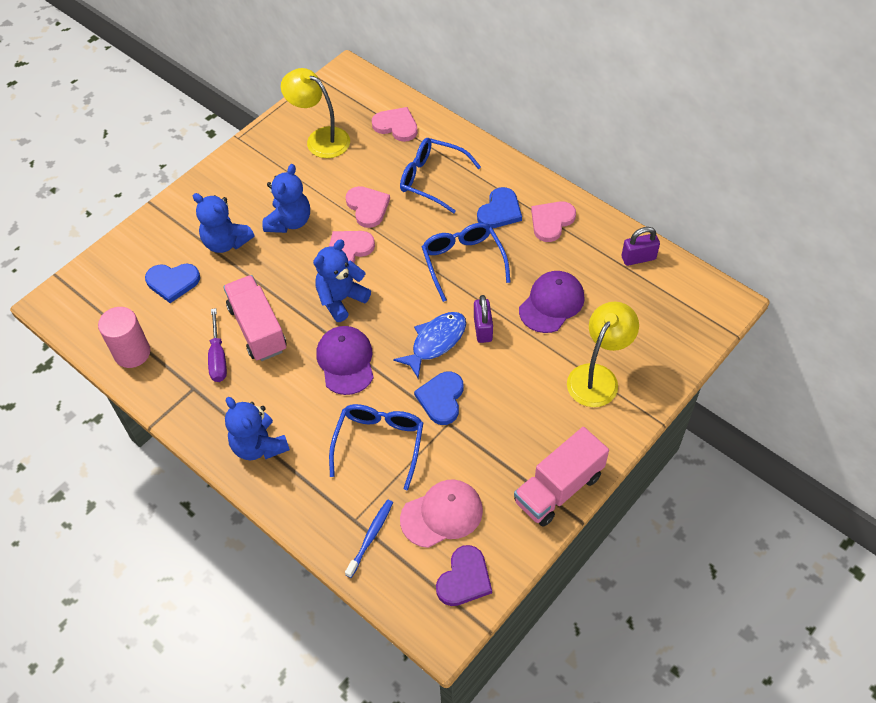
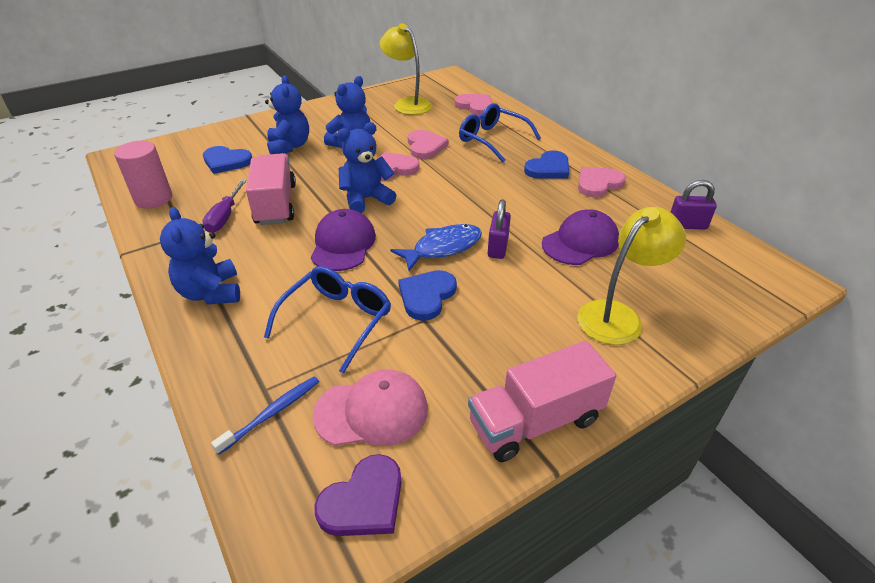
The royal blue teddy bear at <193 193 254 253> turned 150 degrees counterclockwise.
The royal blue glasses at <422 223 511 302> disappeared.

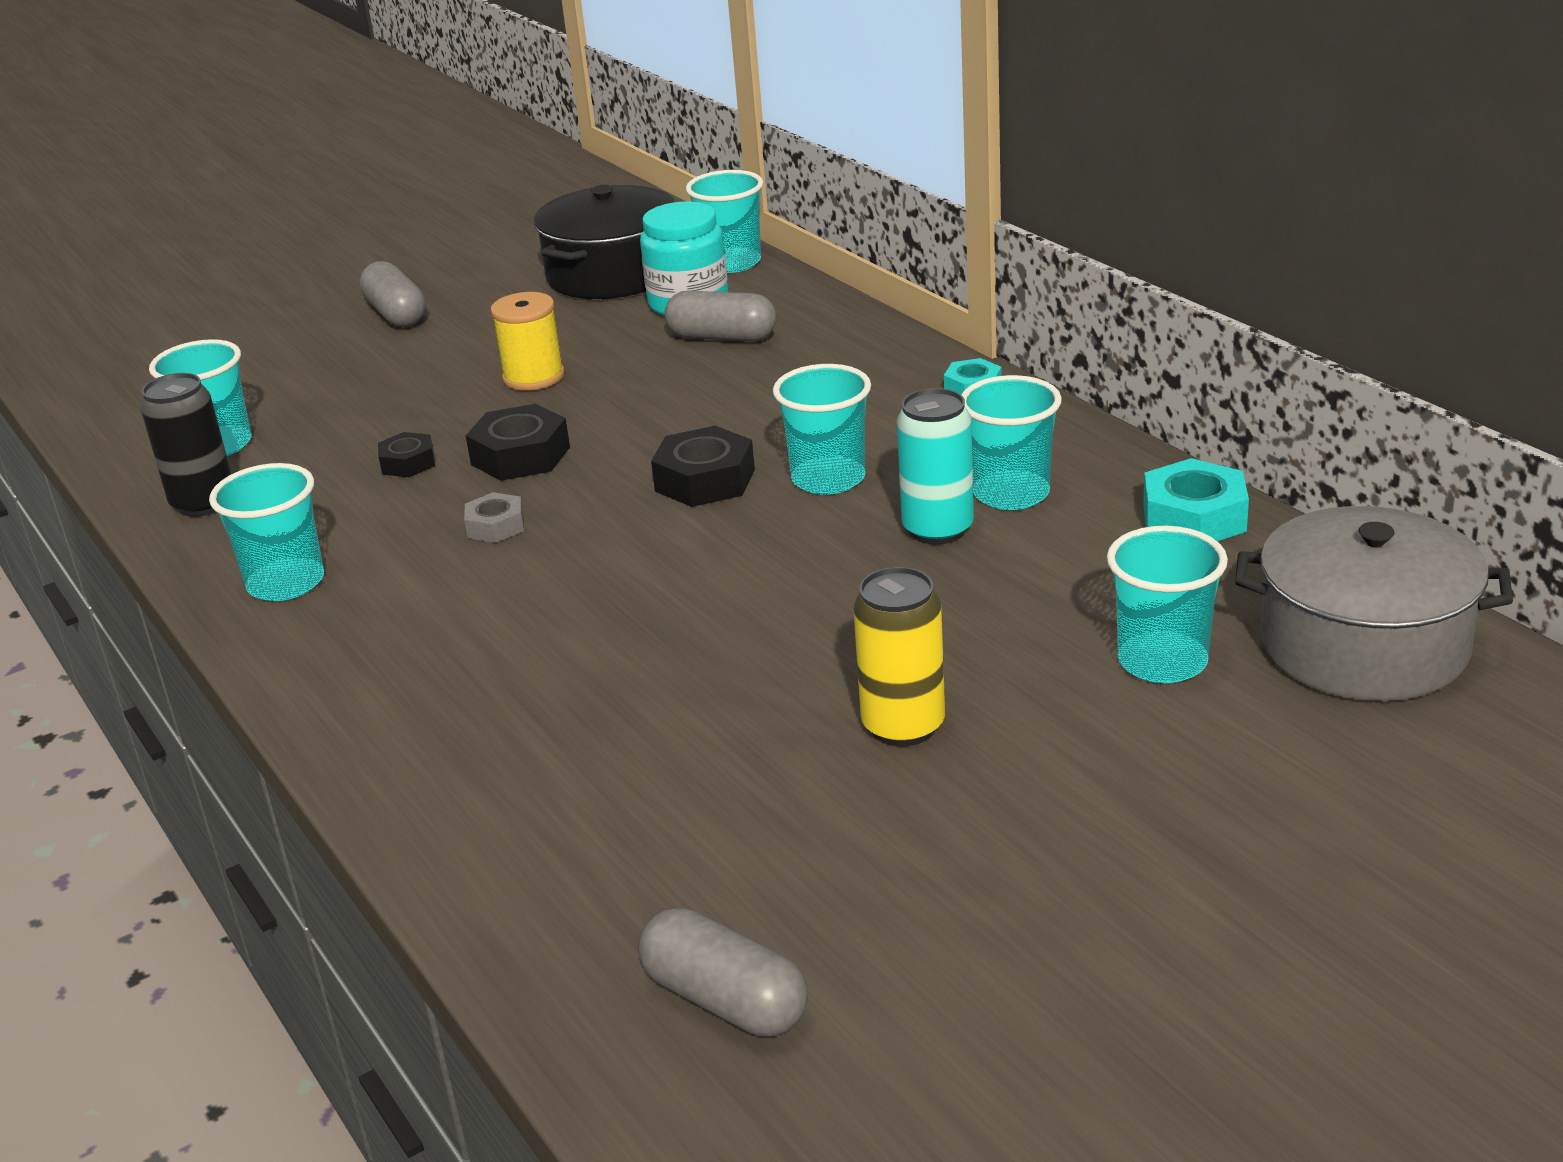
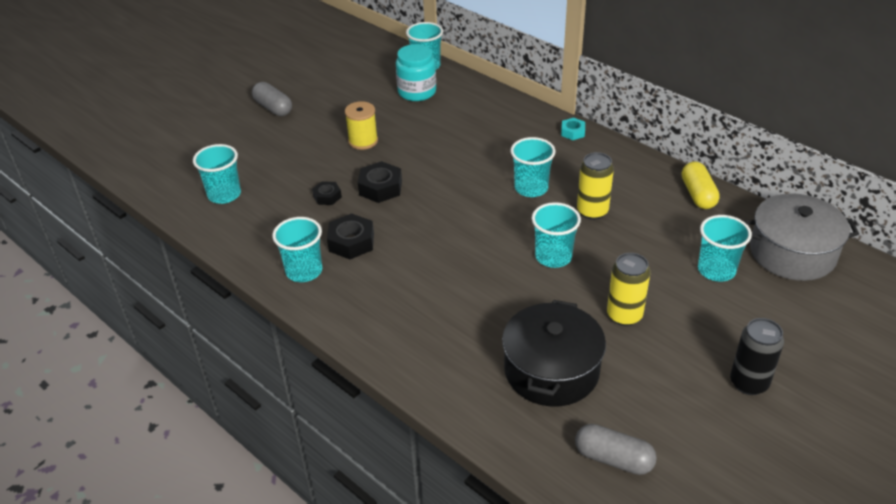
The ebony hex nut moved from <651 426 755 507> to <327 213 374 259>.
The ebony cooking pot moved from <533 185 675 299> to <502 300 606 407>.
The aqua beaker moved from <961 375 1062 510> to <532 202 581 268>.
The aqua soda can at <897 388 974 545> became the yellow soda can at <577 152 614 220>.
The aqua hex nut at <1143 458 1249 541> was replaced by the yellow pill at <682 161 720 209>.
The ebony soda can moved from <141 373 232 517> to <730 318 784 395>.
The ash-grey hex nut at <464 492 524 543> disappeared.
The ash-grey pill at <664 291 777 341> disappeared.

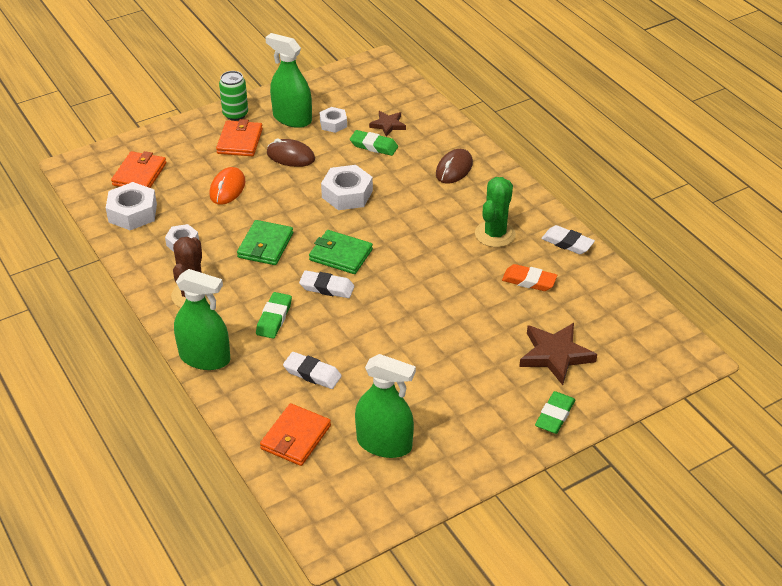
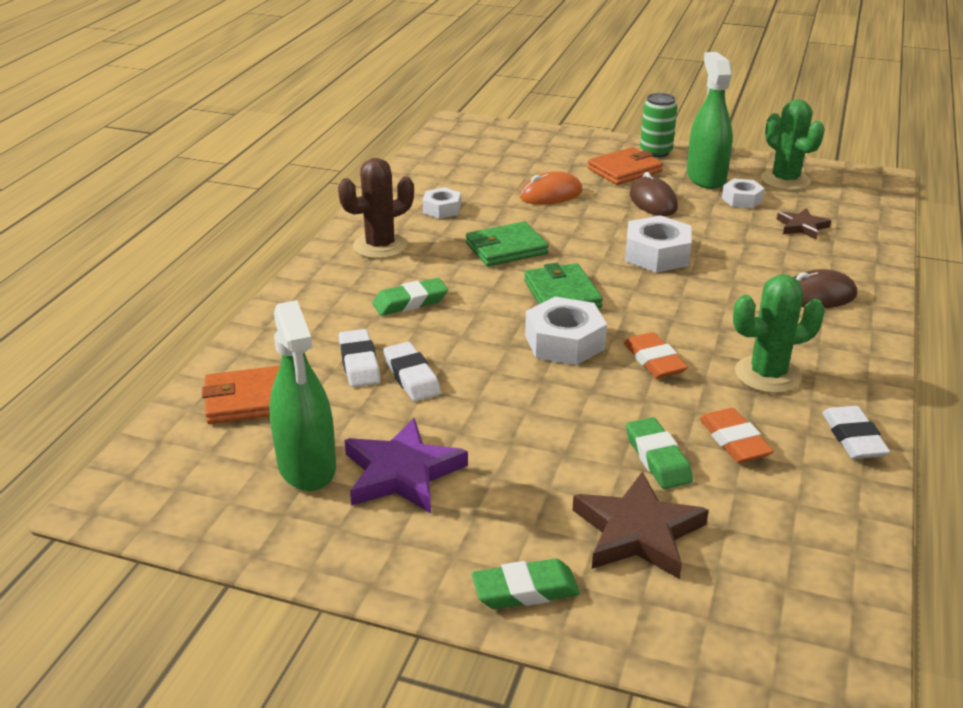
The royal purple star shape at <345 418 468 513> appeared.
The pure white pencil eraser moved from <299 270 355 298> to <383 342 441 401>.
The pure white hex nut moved from <106 182 157 230> to <525 297 607 365>.
The bright orange pencil eraser at <624 332 688 379> appeared.
The green pencil eraser moved from <350 130 398 156> to <626 417 693 489>.
The green prickly plant at <761 99 825 191> appeared.
The bright orange billfold at <111 151 166 188> disappeared.
The green sprayer at <174 269 230 370> disappeared.

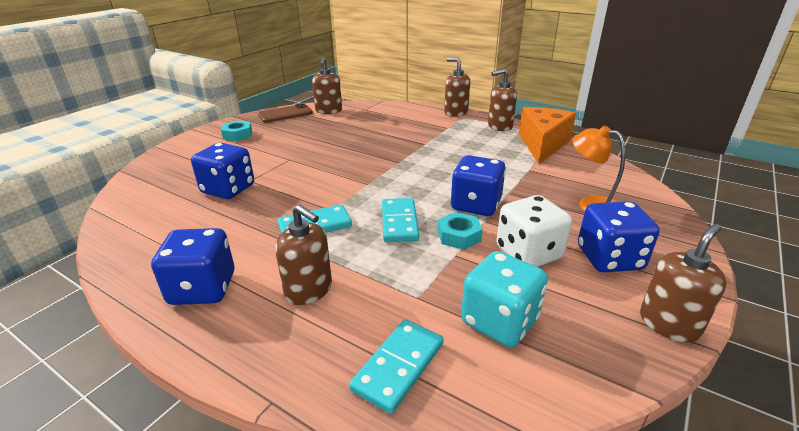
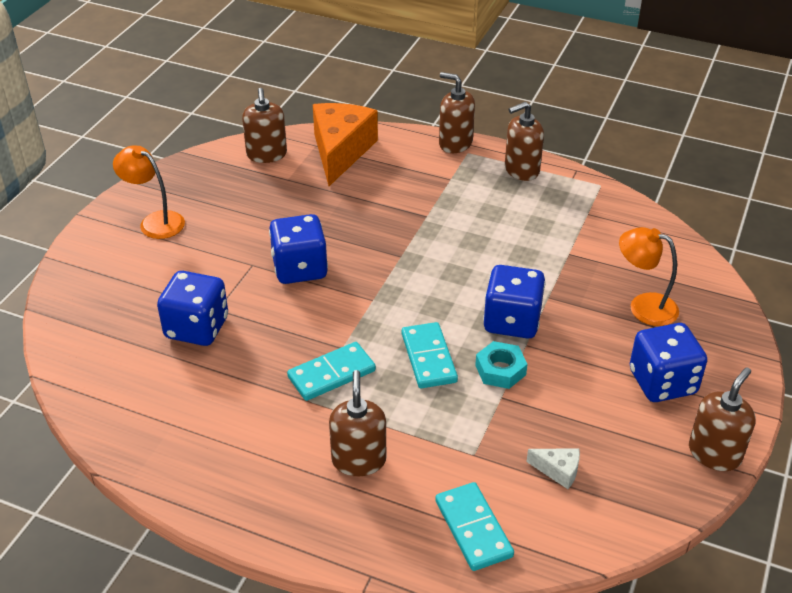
The aqua hex nut at <221 120 252 141> was replaced by the bright orange reading lamp at <113 145 185 239>.
The royal blue game die moved from <151 228 234 305> to <269 214 328 284>.
The bright orange cheese moved from <519 107 576 164> to <313 103 378 186>.
The russet pump bottle at <275 204 332 305> turned 120 degrees counterclockwise.
The aqua domino at <349 319 444 414> turned 45 degrees counterclockwise.
The aqua game die at <461 251 548 347> was replaced by the pure white cheese at <526 448 580 489>.
The russet phone at <258 103 313 123> disappeared.
The pure white game die at <496 195 572 267> disappeared.

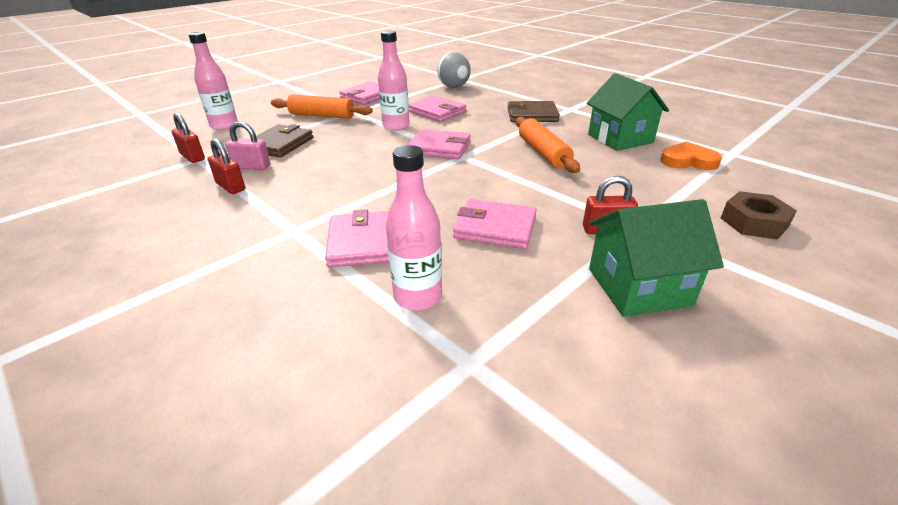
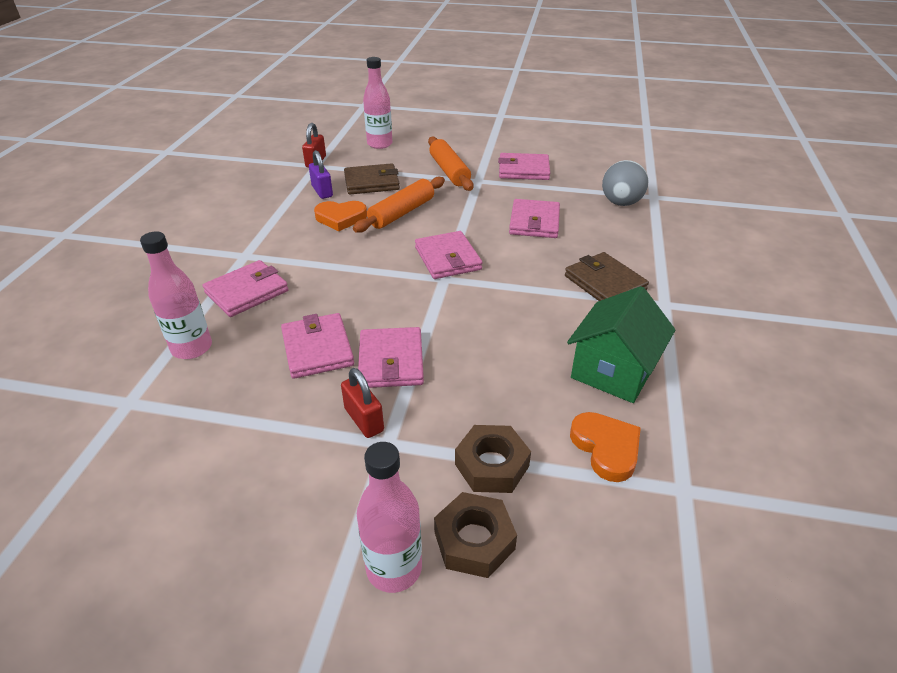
The rose-pink padlock at <225 121 270 170> became the royal purple padlock at <309 150 333 199>.
The bright orange heart shape at <314 201 367 231> appeared.
The bright orange dough roller moved from <516 117 580 173> to <353 177 445 233>.
The rose-pink flask moved from <378 31 410 131> to <357 442 422 593>.
The rose-pink billfold at <358 327 424 388> appeared.
The russet hex nut at <455 425 531 493> appeared.
The crimson padlock at <208 138 245 194> disappeared.
The green toy house at <589 199 724 317> disappeared.

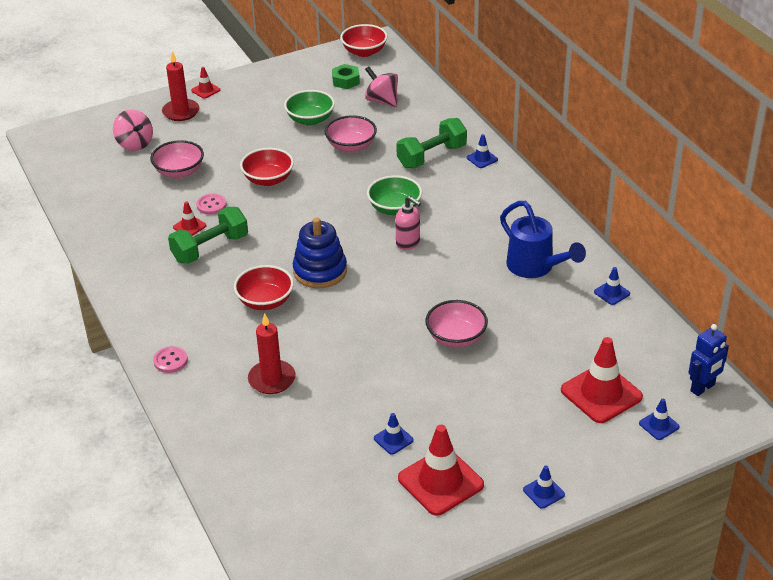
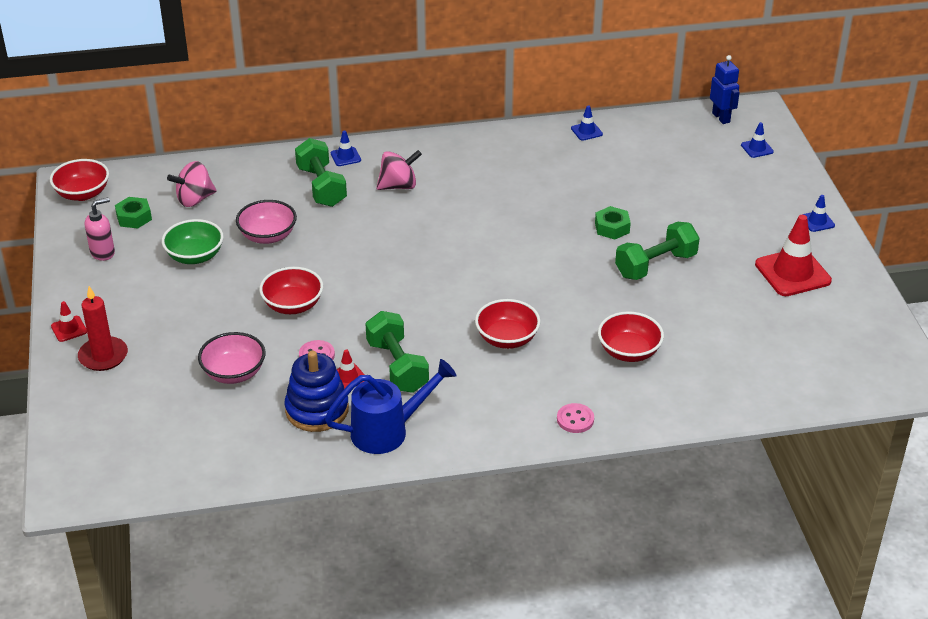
The rose-pink pump bottle moved from <395 196 421 250> to <85 197 115 261>.
The royal blue stacking rings moved from <293 218 347 288> to <285 351 349 432>.
The royal blue sprinkling can moved from <500 201 586 278> to <325 359 457 454>.
The rose-pink whirligig moved from <113 110 153 151> to <376 150 422 190>.
The rose-pink bowl at <425 300 488 348> was replaced by the green hex nut at <595 206 631 240>.
The crimson pillar candle at <248 313 296 394> was replaced by the crimson bowl at <598 311 664 362>.
The green free weight at <615 222 700 280> appeared.
The green bowl at <367 175 422 215> disappeared.
The royal blue road cone at <374 413 414 455> disappeared.
The crimson road cone at <561 337 643 423> disappeared.

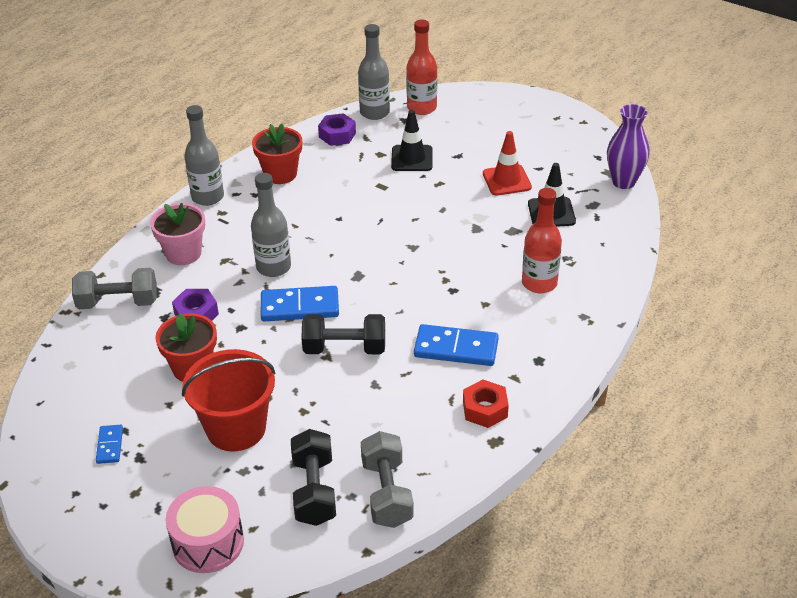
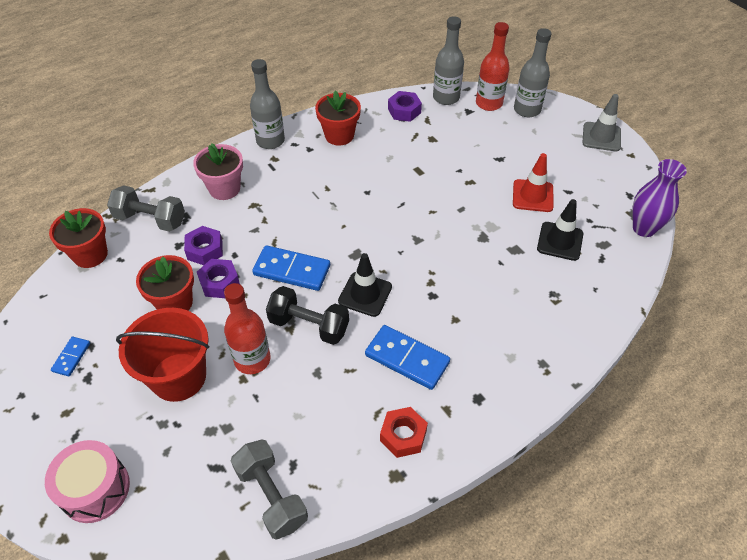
The crimson flower pot at <49 208 108 268> appeared.
The royal purple hex nut at <197 259 240 298> appeared.
The crimson flask moved from <522 188 562 293> to <224 283 271 374>.
The ash-grey free weight at <361 431 414 528> turned 45 degrees counterclockwise.
The ebony road cone moved from <391 110 433 171> to <338 253 392 317>.
The ash-grey flask moved from <251 173 291 277> to <514 28 552 117>.
The ash-grey road cone at <583 94 621 151> appeared.
The ebony free weight at <291 429 336 526> disappeared.

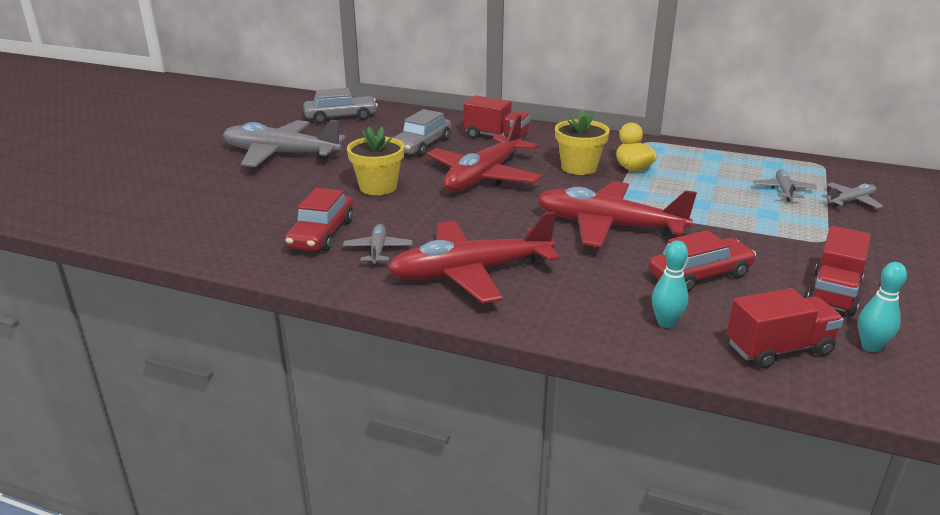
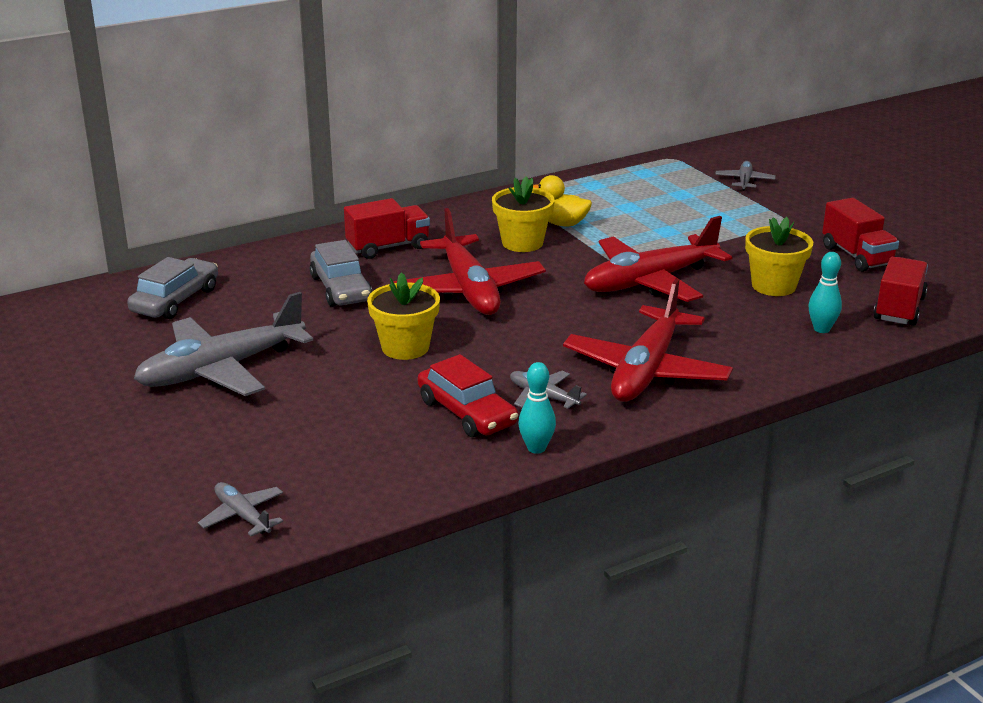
The ash-grey aeroplane moved from <753 169 817 201> to <198 482 283 537>.
The aqua skittle moved from <858 262 907 352> to <518 362 556 454>.
The crimson toy car at <648 230 756 292> was replaced by the yellow flower pot at <745 217 813 296>.

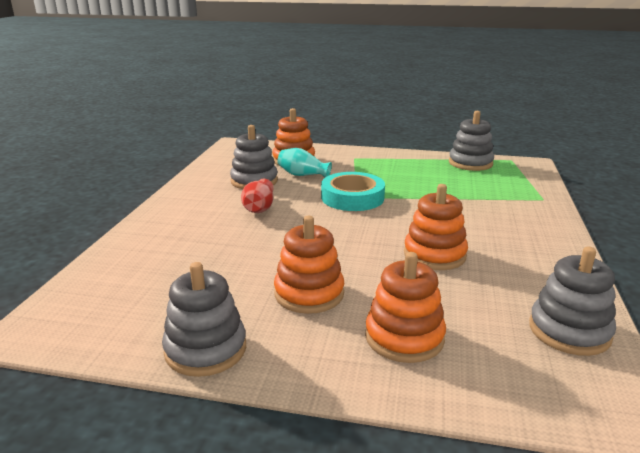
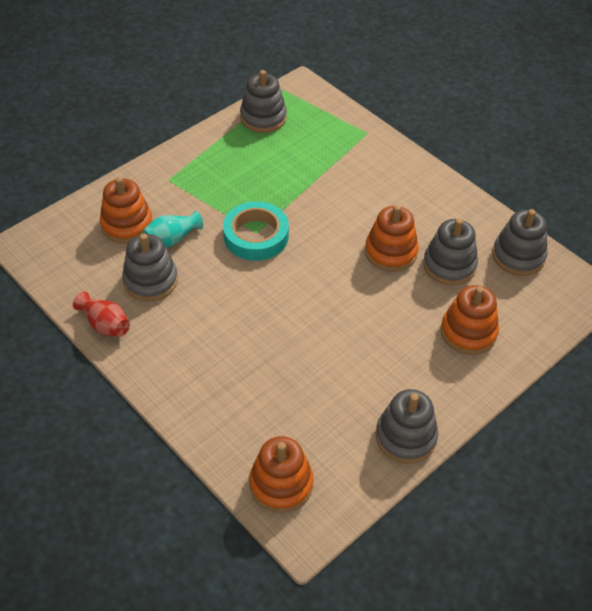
The crimson tall vase moved from <241 179 274 213> to <73 292 130 337>.
The bright orange stacking rings moved from <274 216 344 314> to <249 436 313 513>.
The ash-grey stacking rings at <423 218 478 285> appeared.

